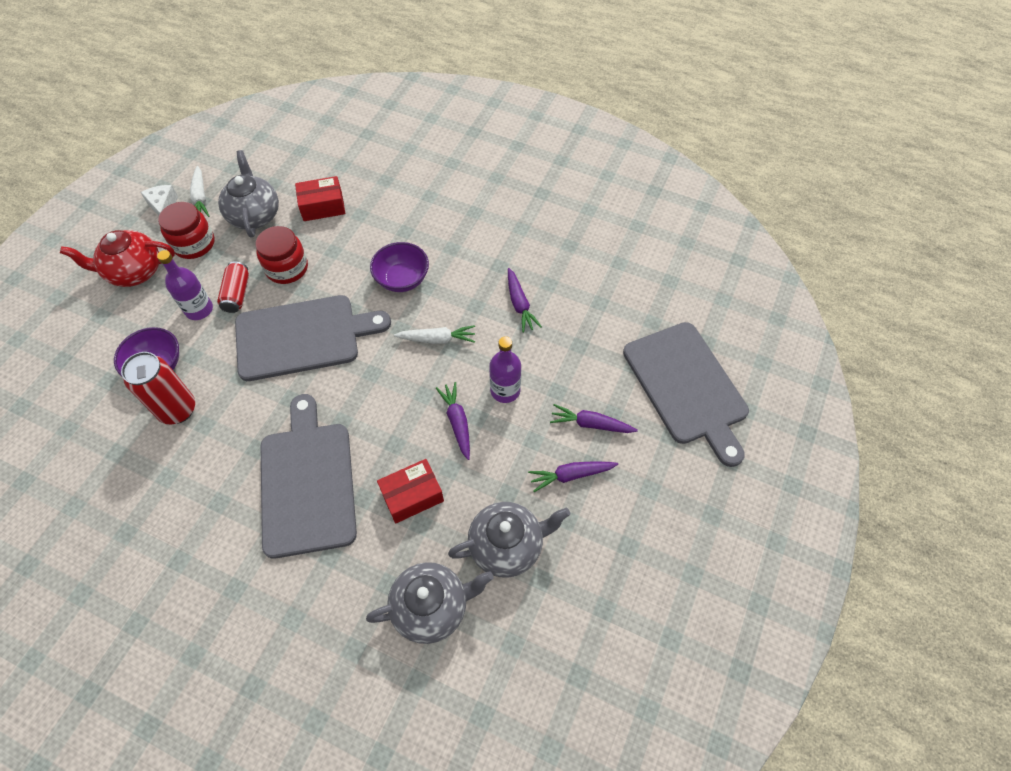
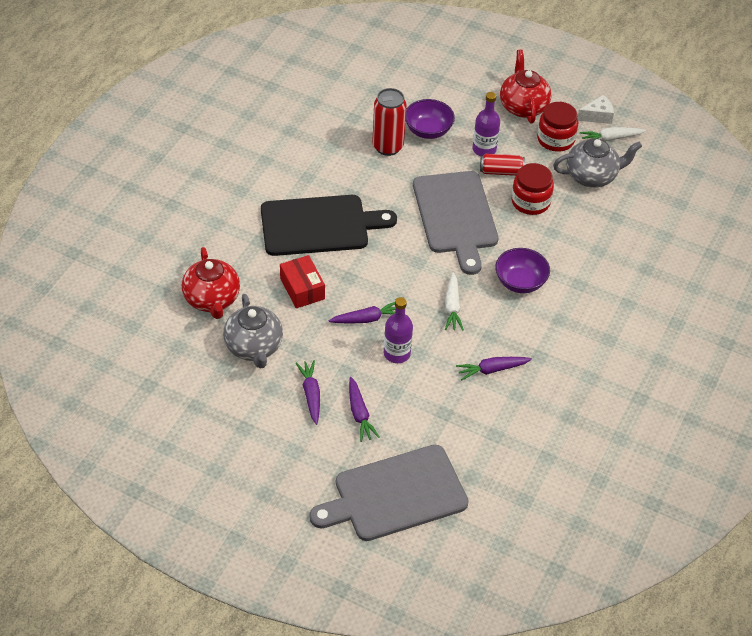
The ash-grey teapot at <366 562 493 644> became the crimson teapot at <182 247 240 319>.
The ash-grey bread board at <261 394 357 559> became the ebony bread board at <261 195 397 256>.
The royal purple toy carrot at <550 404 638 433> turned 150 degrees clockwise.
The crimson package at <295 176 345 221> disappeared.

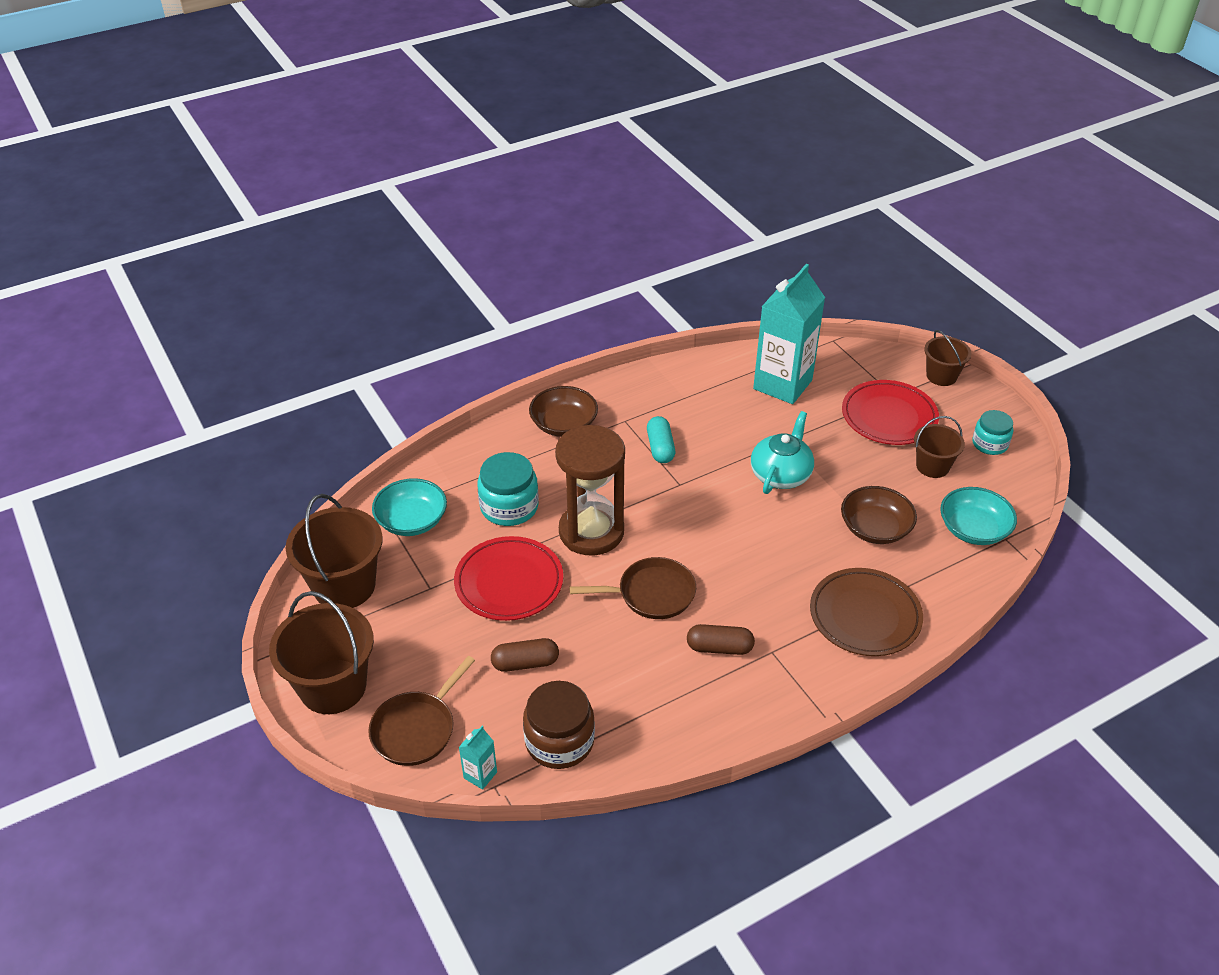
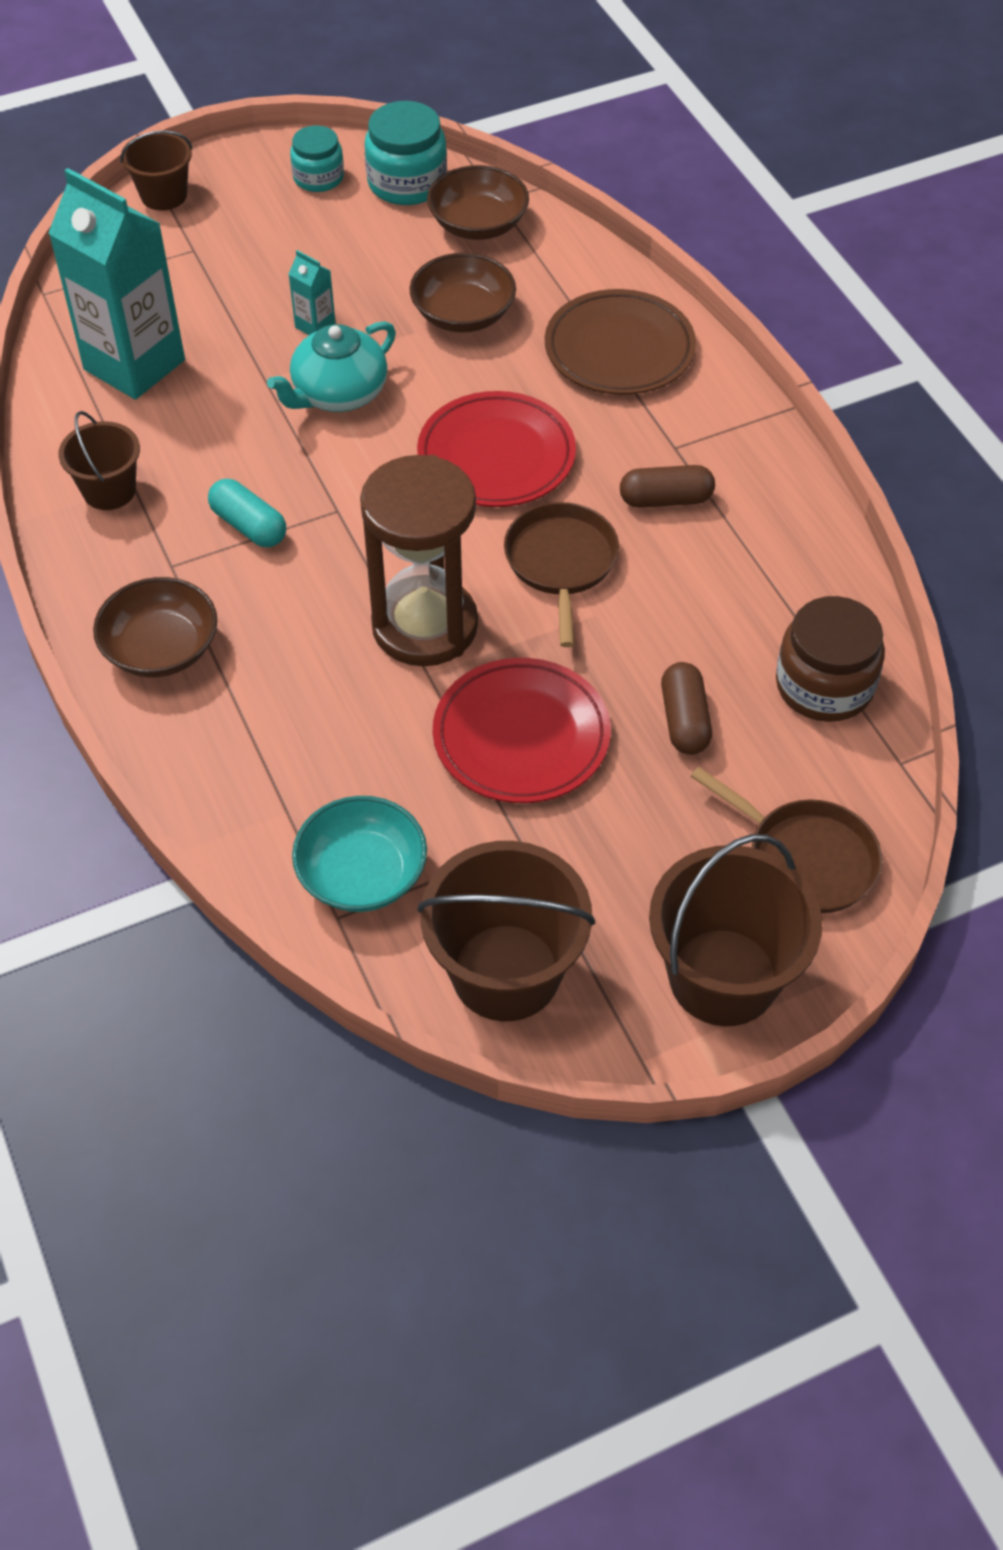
The russet bucket moved from <914 416 965 478> to <58 411 140 510>.
The aqua pill at <647 416 675 463> turned 45 degrees clockwise.
The aqua teapot at <751 411 814 494> turned 75 degrees counterclockwise.
The aqua milk carton moved from <459 726 497 790> to <289 250 336 335>.
The aqua jar moved from <478 452 539 526> to <365 101 447 205>.
The crimson dinner plate moved from <842 380 939 445> to <417 391 576 507>.
The aqua bowl at <940 487 1017 545> became the russet bowl at <427 165 529 240>.
The russet pill at <687 624 755 655> turned 75 degrees clockwise.

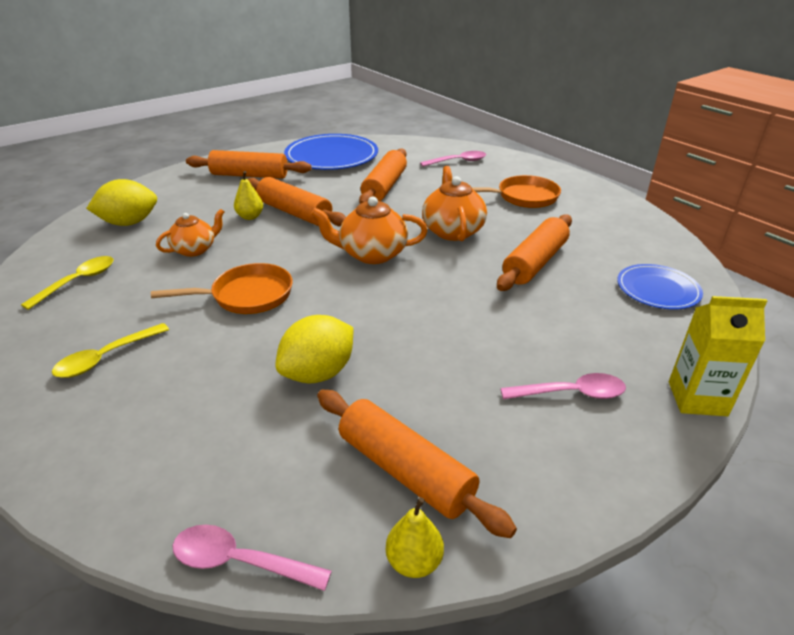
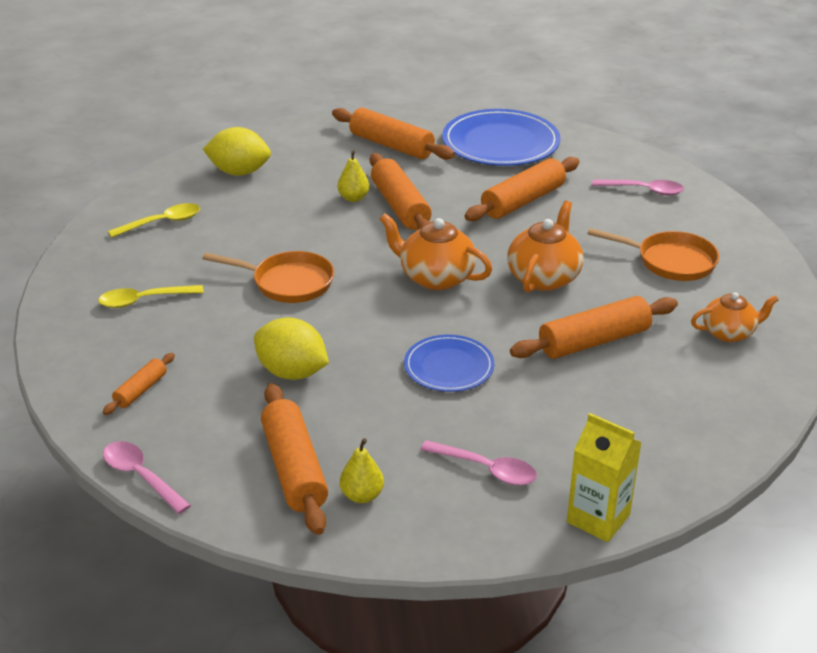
The bright orange dough roller at <103 353 175 415> appeared.
The yellow toy lemon at <275 315 353 383> turned 45 degrees clockwise.
The yellow toy pear moved from <386 497 444 578> to <340 438 384 503>.
The royal blue dinner plate moved from <617 264 703 310> to <404 335 494 392>.
The bright orange teapot moved from <156 209 224 257> to <691 292 779 342>.

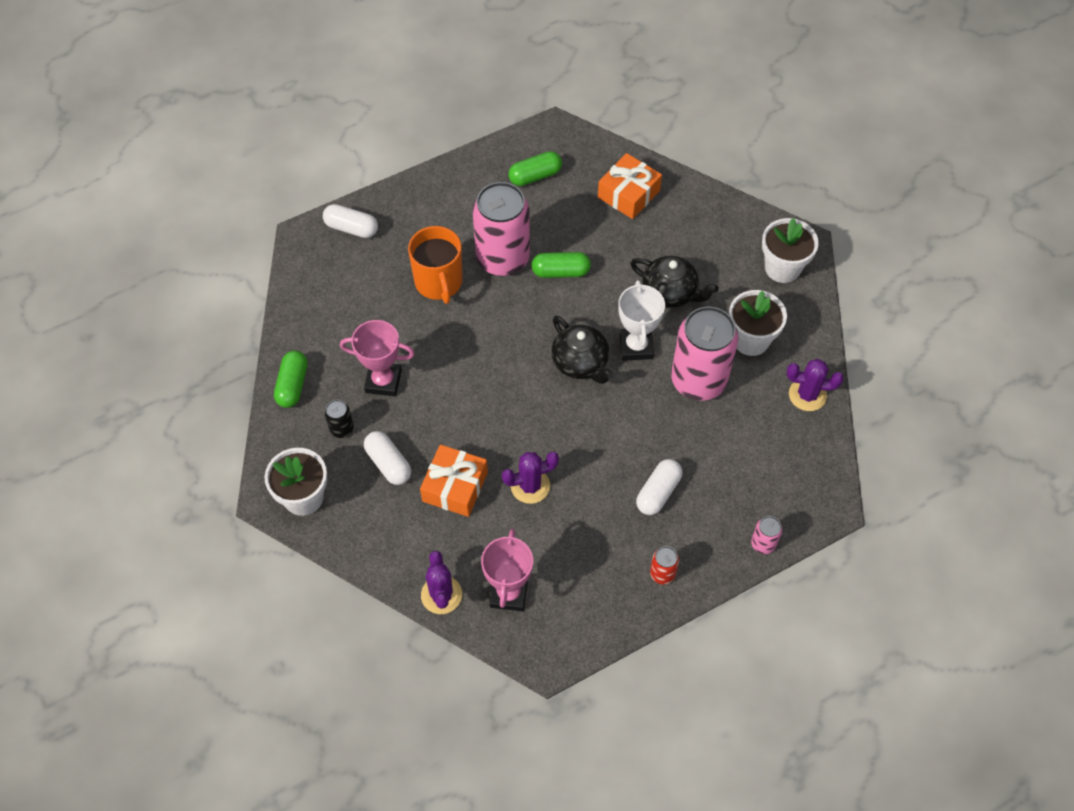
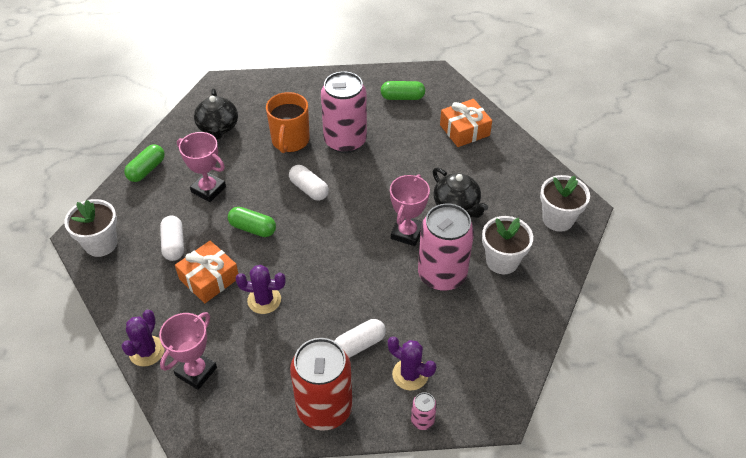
The ebony teapot moved from <551 316 613 384> to <194 89 238 140>.
The green pill moved from <532 252 591 278> to <228 207 276 237>.
The pure white pill moved from <323 204 378 238> to <289 165 329 201>.
The crimson soda can at <650 546 679 584> changed to 2.38 times the size.
The royal purple prickly plant moved from <787 359 844 411> to <388 337 436 391>.
The pure white award cup at <618 280 665 361> became the rose-pink award cup at <390 174 430 246>.
The ebony soda can at <325 400 354 438> disappeared.

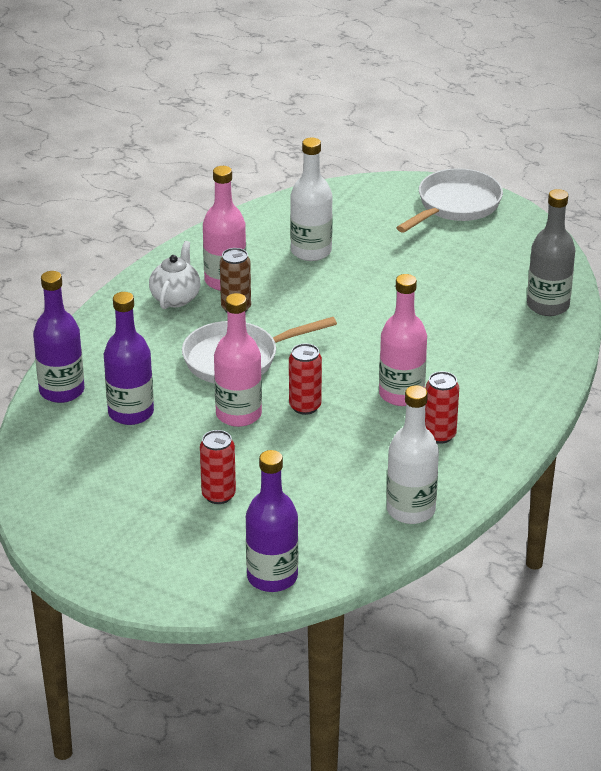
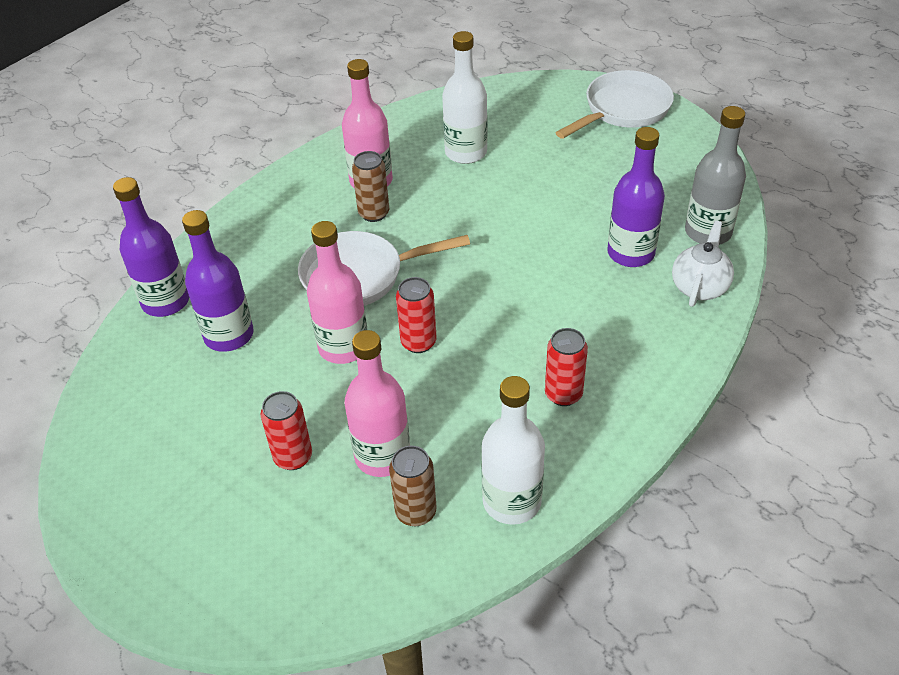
The rose-pink flask moved from <379 274 427 406> to <345 330 410 477>.
The russet soda can at <389 446 437 526> appeared.
The royal purple flask moved from <246 450 298 592> to <607 127 665 267>.
The pure white teapot moved from <149 241 200 309> to <672 221 734 307>.

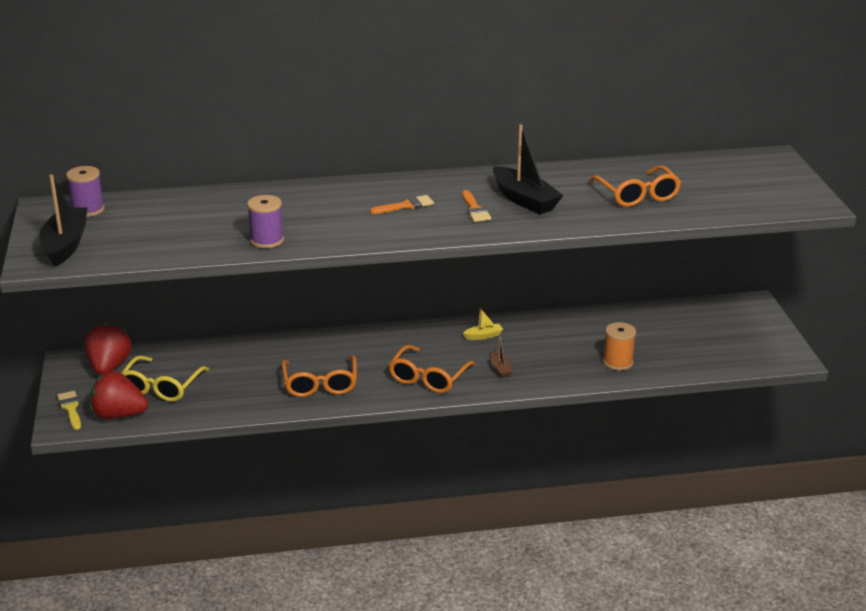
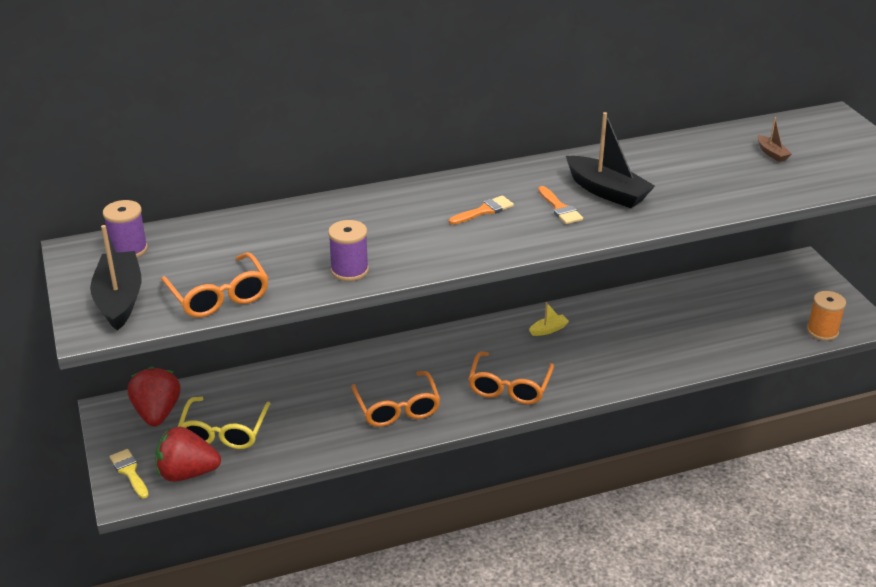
The bright orange glasses moved from <589 166 681 207> to <161 252 268 318>.
The russet toy boat moved from <491 337 513 378> to <758 117 792 162>.
The bright orange spool moved from <603 322 636 371> to <807 291 846 341>.

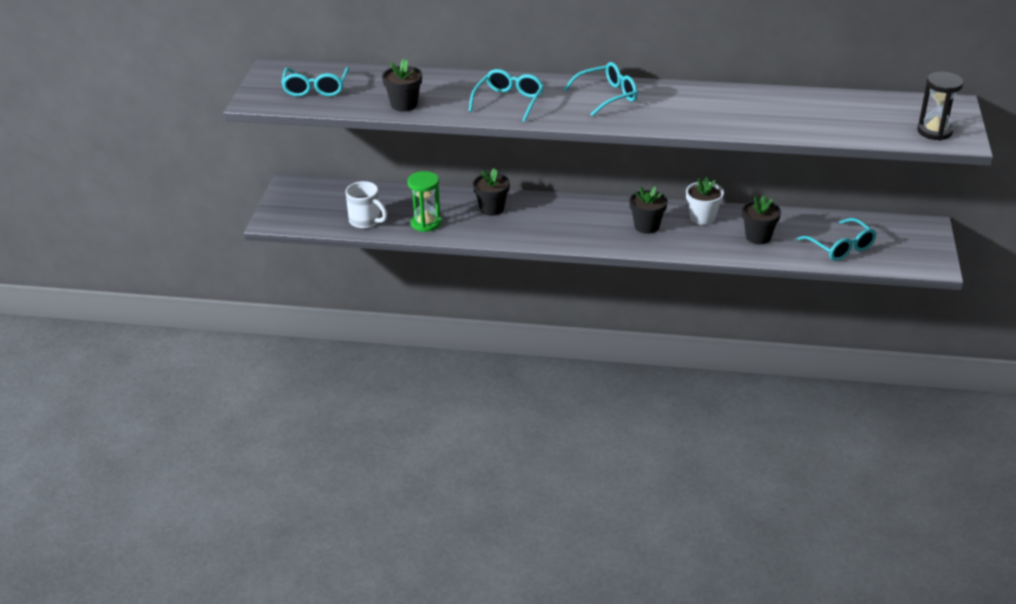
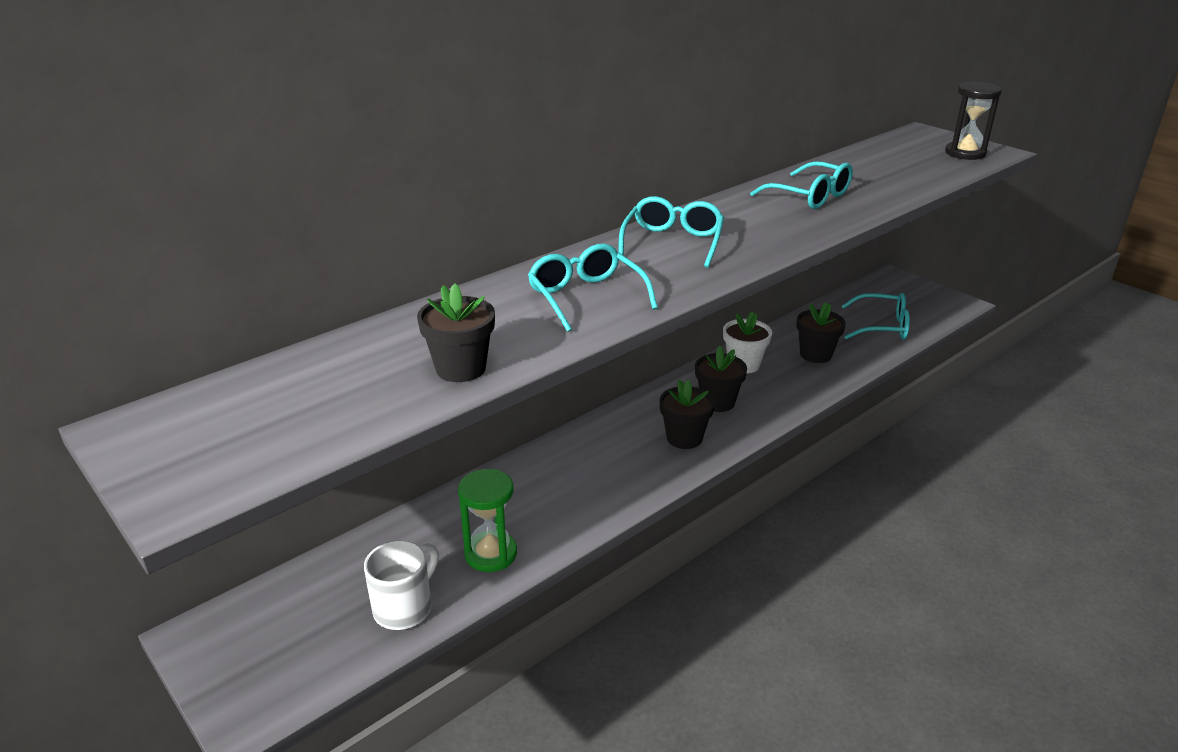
The pure white tea mug at <346 181 387 229> turned 45 degrees counterclockwise.
The ebony flower pot moved from <473 168 510 216> to <659 380 715 449>.
The aqua glasses moved from <281 67 349 97> to <750 161 853 209>.

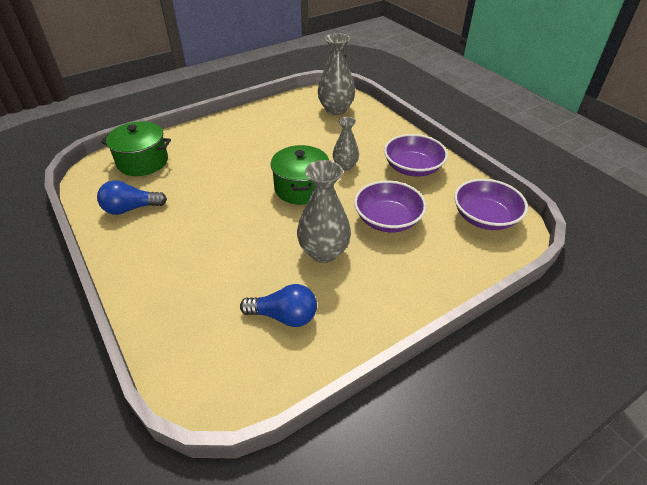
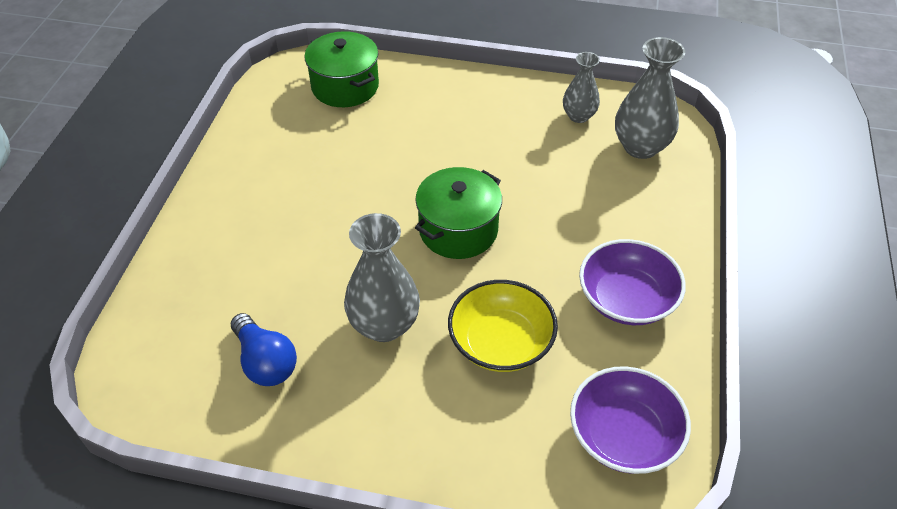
The royal purple bowl at <354 181 426 232> became the yellow bowl at <448 280 558 372>.
The ash-grey tall vase moved from <333 117 359 171> to <563 52 600 123>.
The royal blue lightbulb at <97 180 167 215> disappeared.

